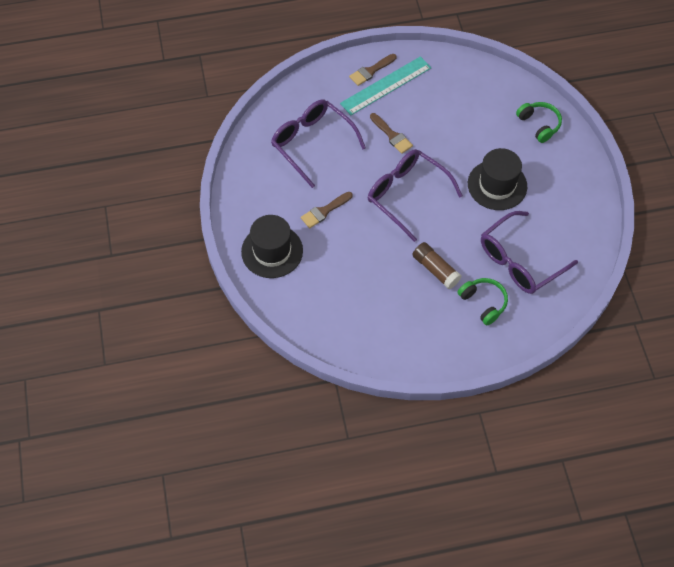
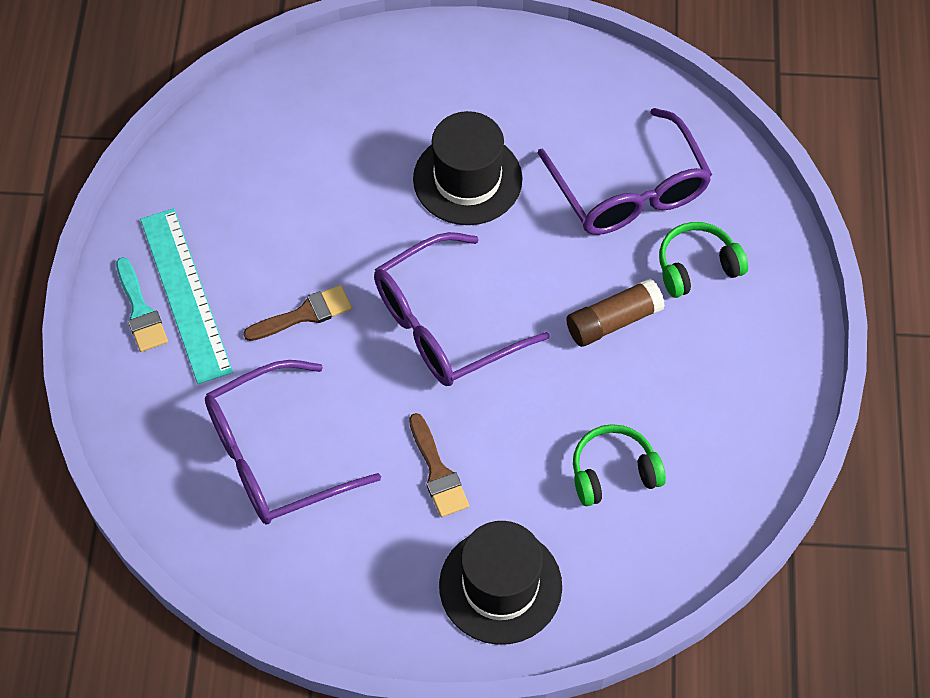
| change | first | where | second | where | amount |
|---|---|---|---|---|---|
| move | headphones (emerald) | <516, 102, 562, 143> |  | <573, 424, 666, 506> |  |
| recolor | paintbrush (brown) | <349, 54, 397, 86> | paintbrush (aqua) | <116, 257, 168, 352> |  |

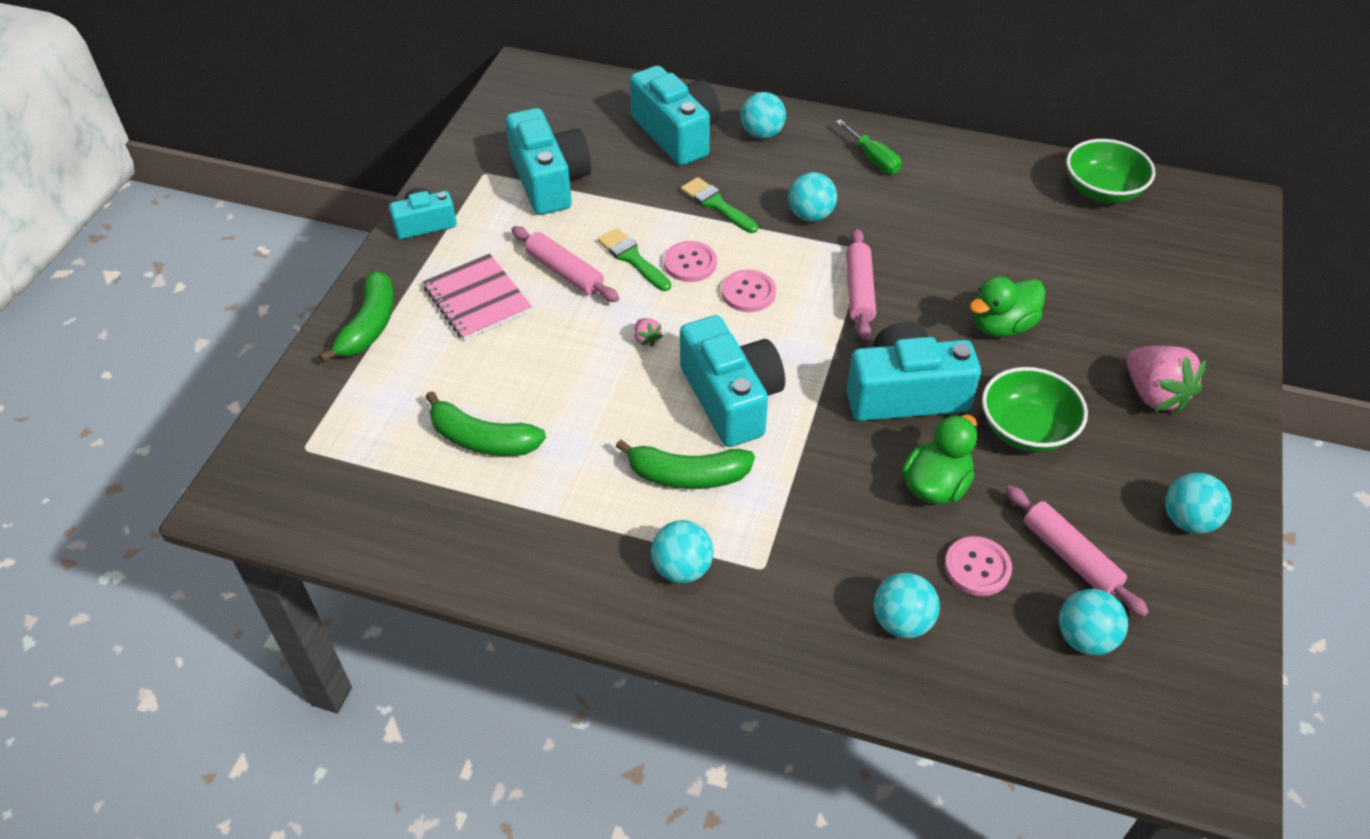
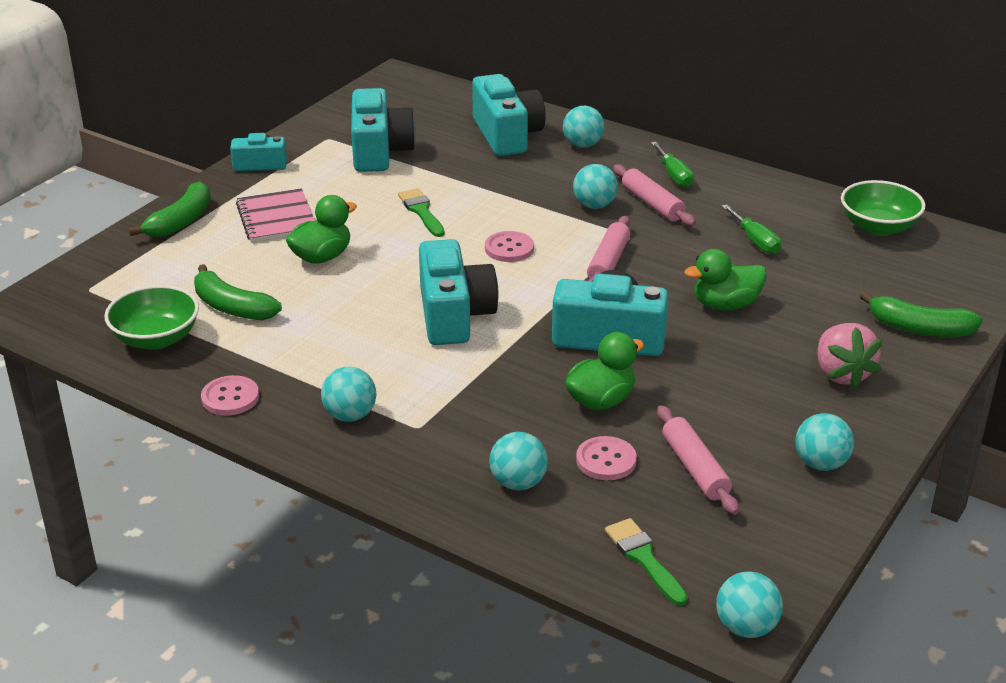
| change | first | where | second | where | amount |
|---|---|---|---|---|---|
| delete | strawberry (pink) | <634, 318, 663, 347> |  |  |  |
| insert |  |  | duck (emerald) | <286, 195, 357, 264> |  |
| insert |  |  | hand screwdriver (emerald) | <721, 204, 781, 254> |  |
| move | rolling pin (pink) | <511, 226, 619, 302> |  | <613, 165, 696, 226> |  |
| move | toy banana (emerald) | <616, 439, 755, 489> |  | <860, 291, 983, 337> |  |
| move | shirt button (pink) | <664, 241, 717, 282> |  | <201, 375, 259, 416> |  |
| move | paintbrush (emerald) | <681, 177, 758, 233> |  | <605, 518, 688, 606> |  |
| move | bowl (emerald) | <982, 367, 1088, 452> |  | <104, 285, 199, 350> |  |
| move | play ball (aqua) | <1059, 589, 1128, 655> |  | <716, 571, 783, 638> |  |

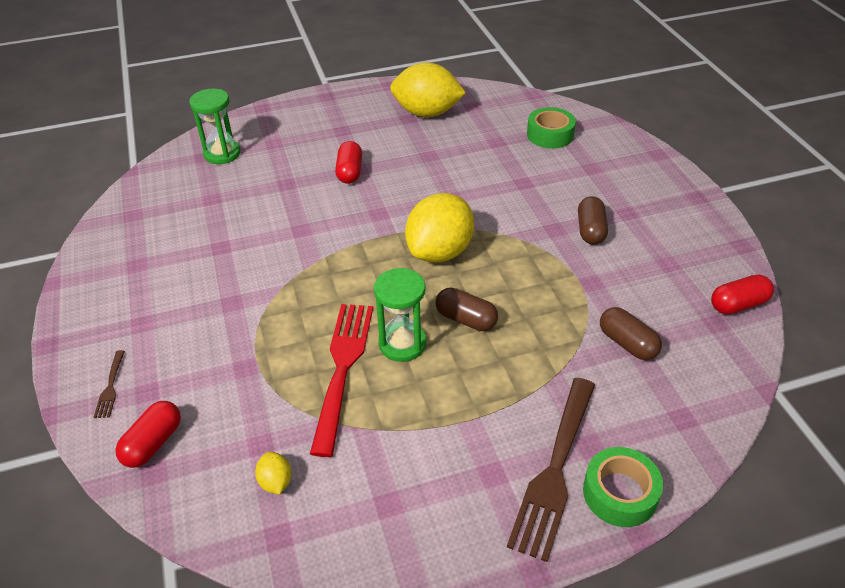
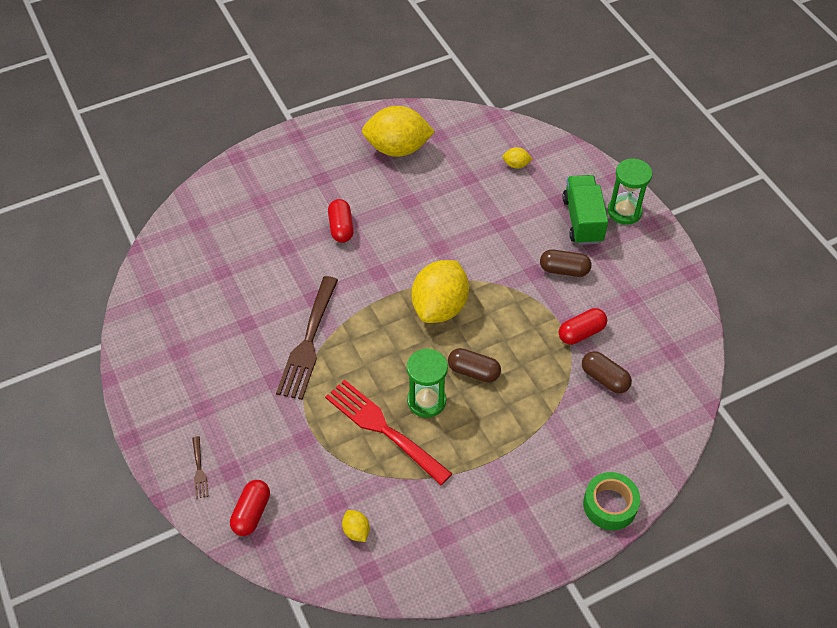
| change | first | where | second | where | amount |
|---|---|---|---|---|---|
| insert |  |  | toy truck (emerald) | <562, 175, 608, 245> |  |
| move | sandglass (emerald) | <189, 88, 241, 164> |  | <607, 159, 653, 225> |  |
| move | fork (brown) | <507, 378, 595, 562> |  | <276, 276, 338, 400> |  |
| move | pill (scarlet) | <711, 274, 774, 314> |  | <559, 308, 607, 345> |  |
| replace | roll of tape (emerald) | <527, 107, 576, 149> | toy lemon (yellow) | <502, 147, 533, 169> |  |
| rotate | fork (scarlet) | <310, 304, 373, 457> |  | <325, 379, 453, 485> | 45 degrees counterclockwise |
| rotate | pill (brown) | <578, 196, 608, 245> |  | <540, 249, 591, 277> | 75 degrees counterclockwise |

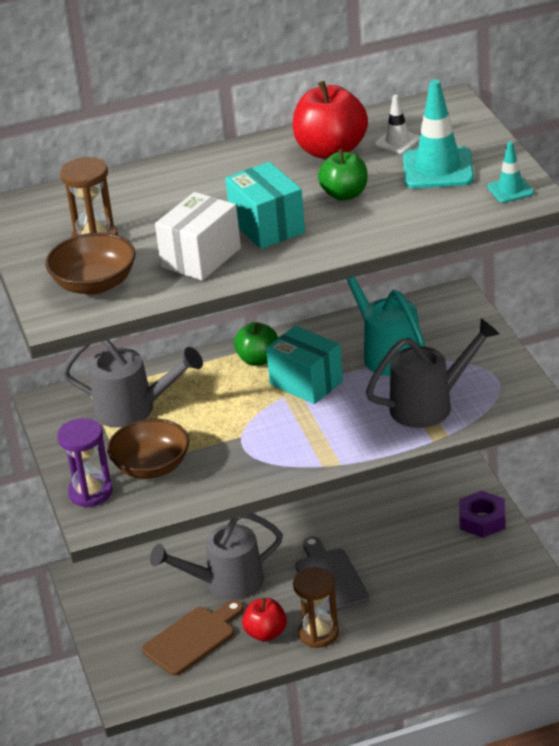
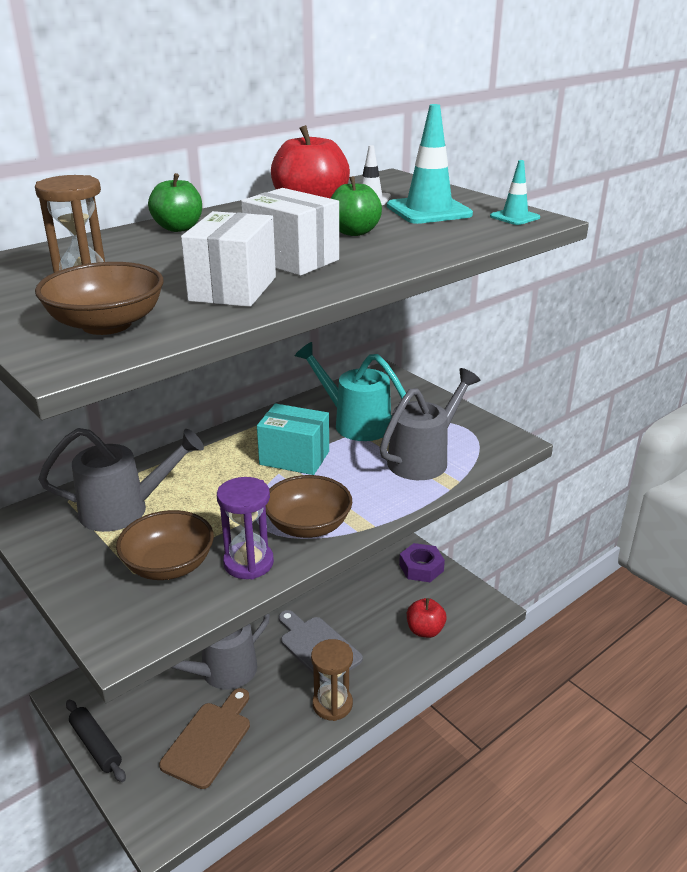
| change | first | where | second | where | amount |
|---|---|---|---|---|---|
| insert |  |  | rolling pin (jet-black) | <66, 700, 126, 782> |  |
| insert |  |  | bowl (brown) | <266, 475, 352, 538> |  |
| move | sandglass (royal purple) | <57, 418, 113, 507> |  | <217, 477, 274, 579> |  |
| move | apple (emerald) | <234, 322, 278, 366> |  | <148, 173, 202, 232> |  |
| move | apple (scarlet) | <242, 598, 287, 642> |  | <407, 598, 447, 638> |  |
| recolor | package (aqua) | <225, 162, 305, 249> | package (pure white) | <241, 188, 339, 276> |  |

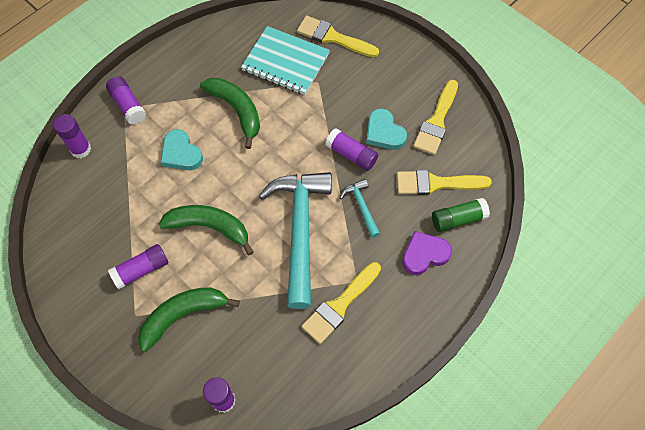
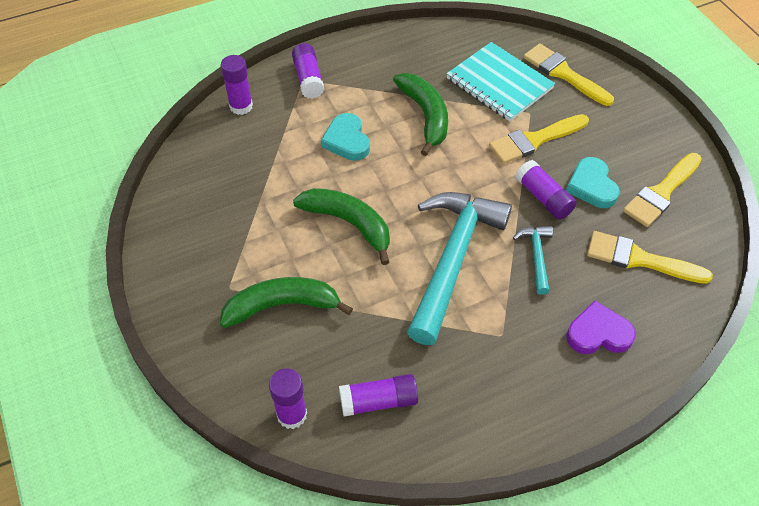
| change | first | where | second | where | amount |
|---|---|---|---|---|---|
| delete | glue stick (emerald) | <432, 198, 490, 232> |  |  |  |
| move | glue stick (royal purple) | <108, 244, 168, 289> |  | <339, 374, 418, 416> |  |
| move | paintbrush (yellow) | <301, 262, 381, 344> |  | <489, 114, 589, 164> |  |

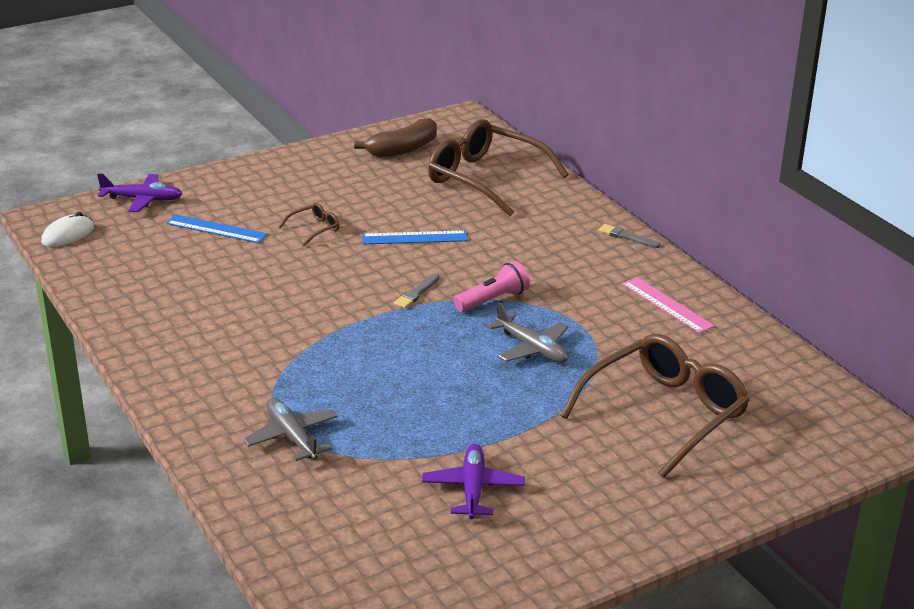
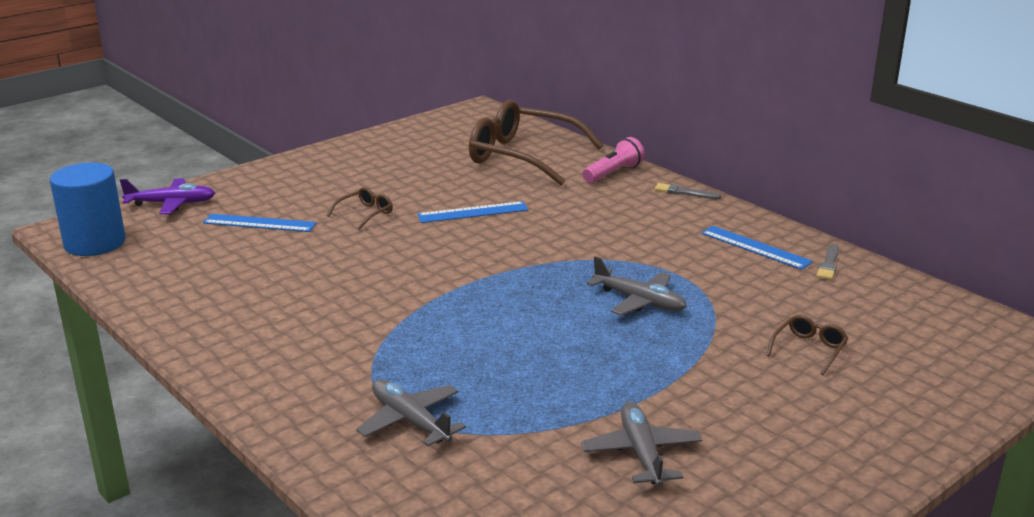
| change | first | where | second | where | amount |
|---|---|---|---|---|---|
| delete | toy banana (brown) | <354, 118, 437, 158> |  |  |  |
| move | paintbrush (ash-grey) | <394, 273, 439, 309> |  | <816, 244, 839, 280> |  |
| move | torch (pink) | <453, 261, 529, 312> |  | <583, 137, 645, 183> |  |
| replace | mouse (pure white) | <41, 212, 94, 247> | cylinder (royal blue) | <50, 163, 126, 256> |  |
| recolor | toy plane (royal purple) | <422, 444, 525, 519> | toy plane (ash-grey) | <581, 402, 702, 487> |  |
| recolor | measuring stick (pink) | <622, 277, 715, 333> | measuring stick (royal blue) | <701, 226, 813, 270> |  |
| resize | spectacles (brown) | <560, 334, 750, 478> |  | <766, 315, 848, 375> | x0.41 |

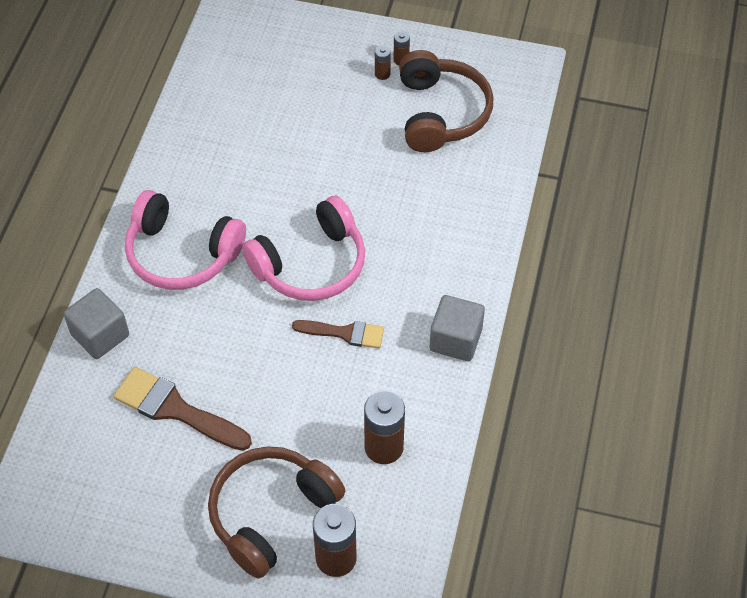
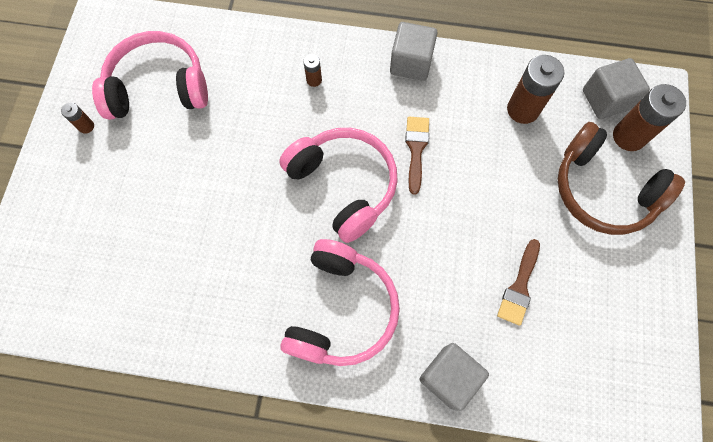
| change | first | where | second | where | amount |
|---|---|---|---|---|---|
| insert |  |  | block (ash-grey) | <583, 58, 650, 119> |  |
| move | AA battery (brown) | <375, 45, 391, 80> |  | <303, 54, 322, 87> |  |
| recolor | headphones (brown) | <399, 50, 493, 152> | headphones (pink) | <92, 31, 208, 120> |  |
| resize | paintbrush (brown) | <113, 367, 252, 451> |  | <497, 239, 540, 326> | x0.64 |

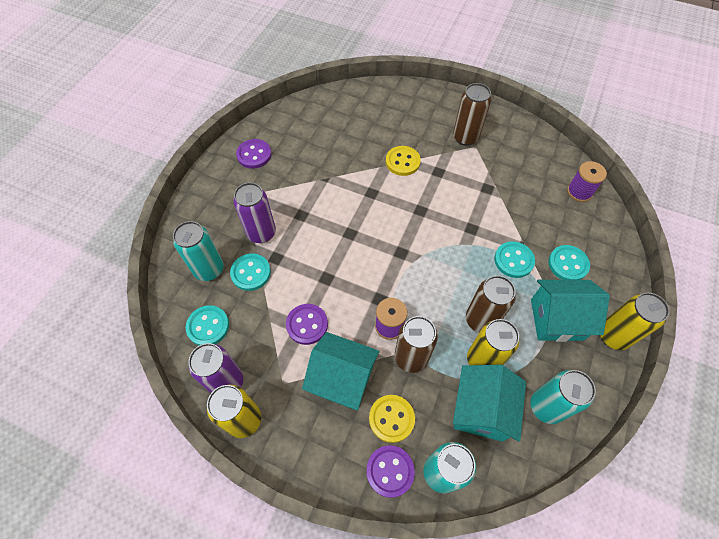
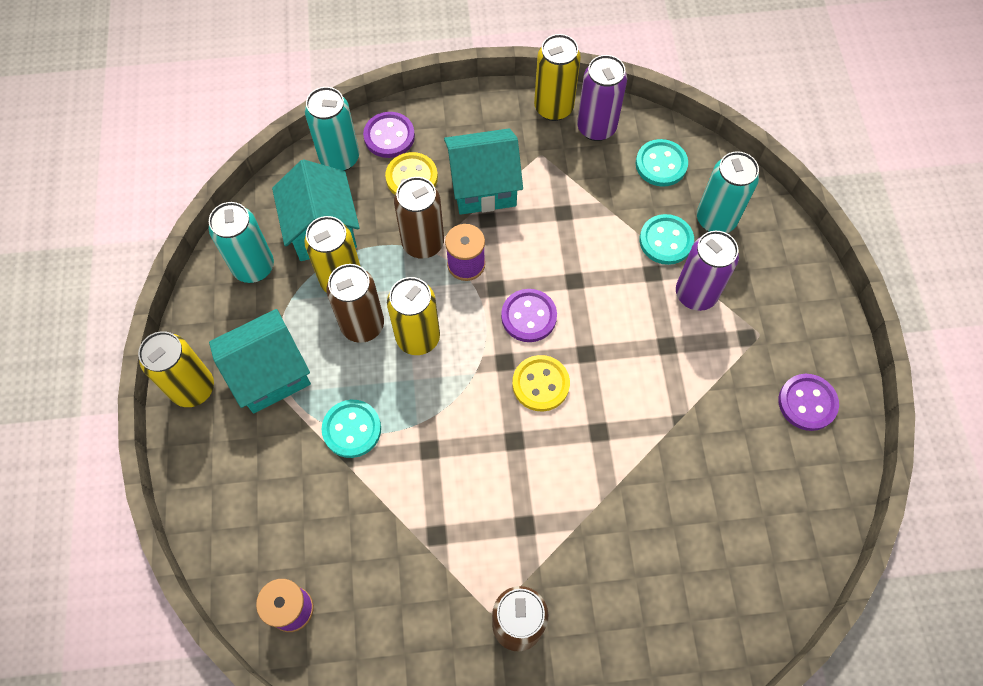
| change | first | where | second | where | amount |
|---|---|---|---|---|---|
| delete | shirt button (aqua) | <548, 245, 590, 280> |  |  |  |
| insert |  |  | soda can (yellow) | <387, 277, 440, 355> |  |
| move | shirt button (royal purple) | <286, 304, 328, 345> |  | <501, 289, 557, 342> |  |
| move | shirt button (yellow) | <386, 146, 421, 176> |  | <512, 355, 570, 411> |  |

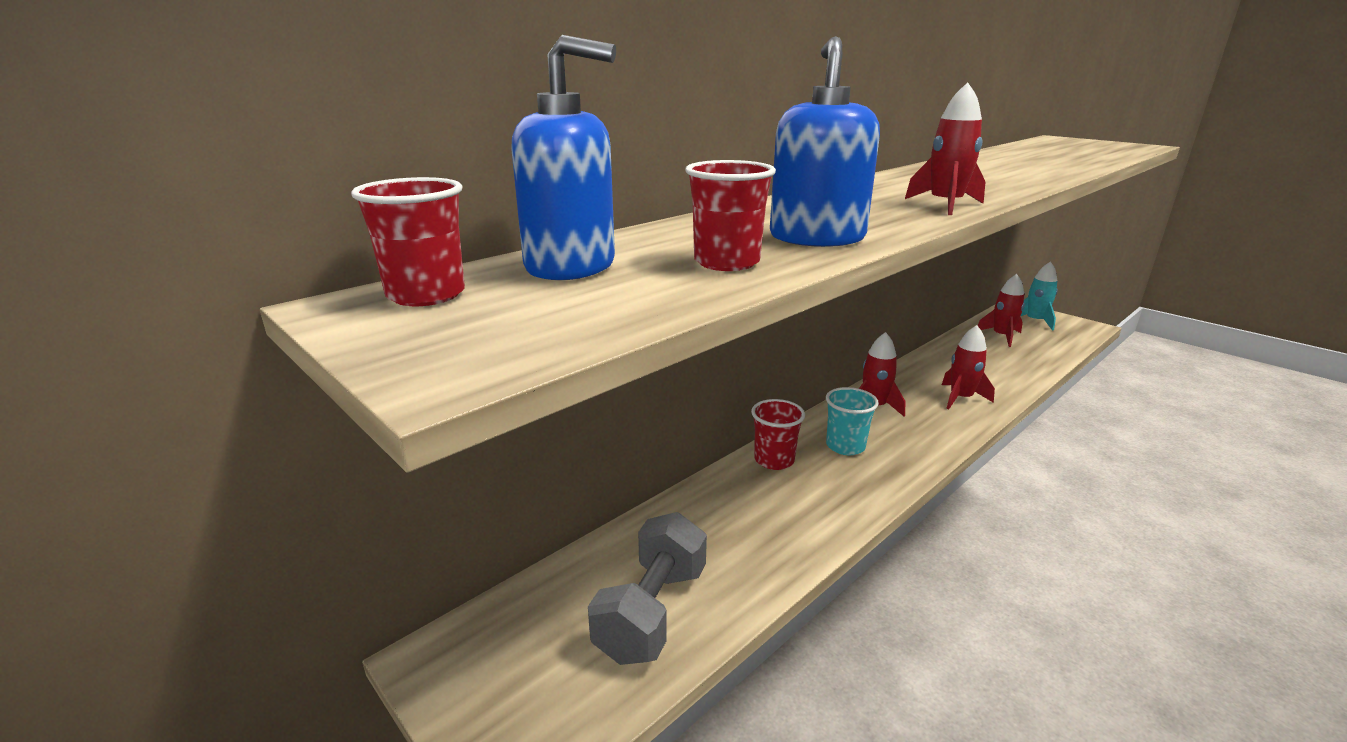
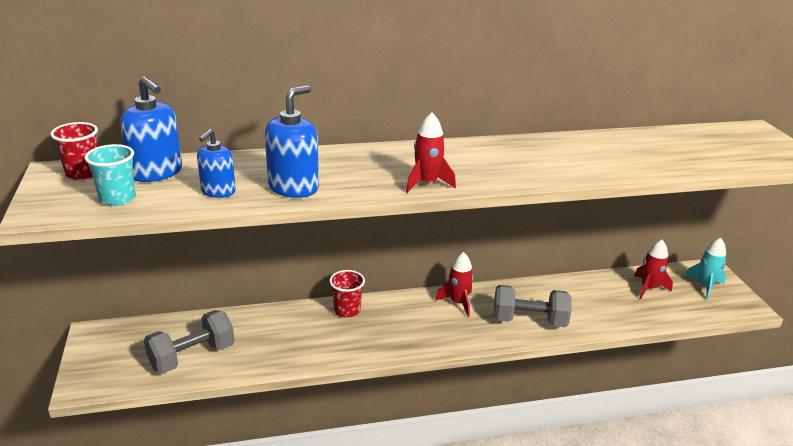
| change | first | where | second | where | amount |
|---|---|---|---|---|---|
| move | cup (aqua) | <826, 387, 879, 455> |  | <85, 144, 136, 206> |  |
| replace | cup (scarlet) | <685, 160, 776, 271> | soap dispenser (royal blue) | <197, 129, 236, 198> |  |
| replace | spaceship (scarlet) | <942, 325, 995, 409> | dumbbell (ash-grey) | <494, 285, 571, 327> |  |

